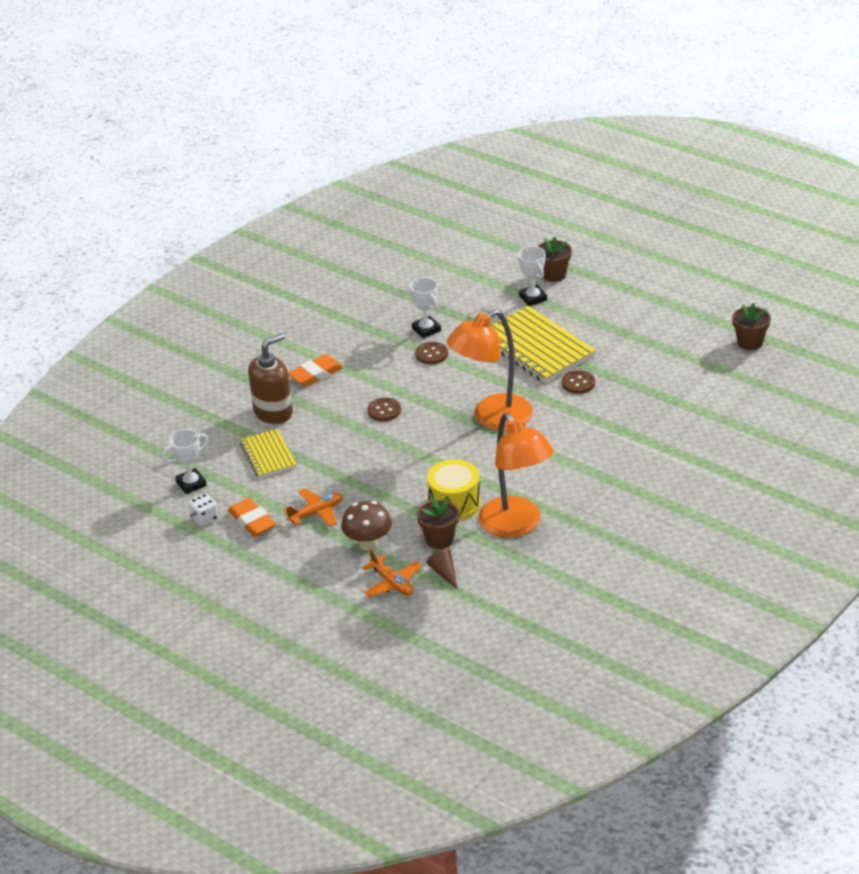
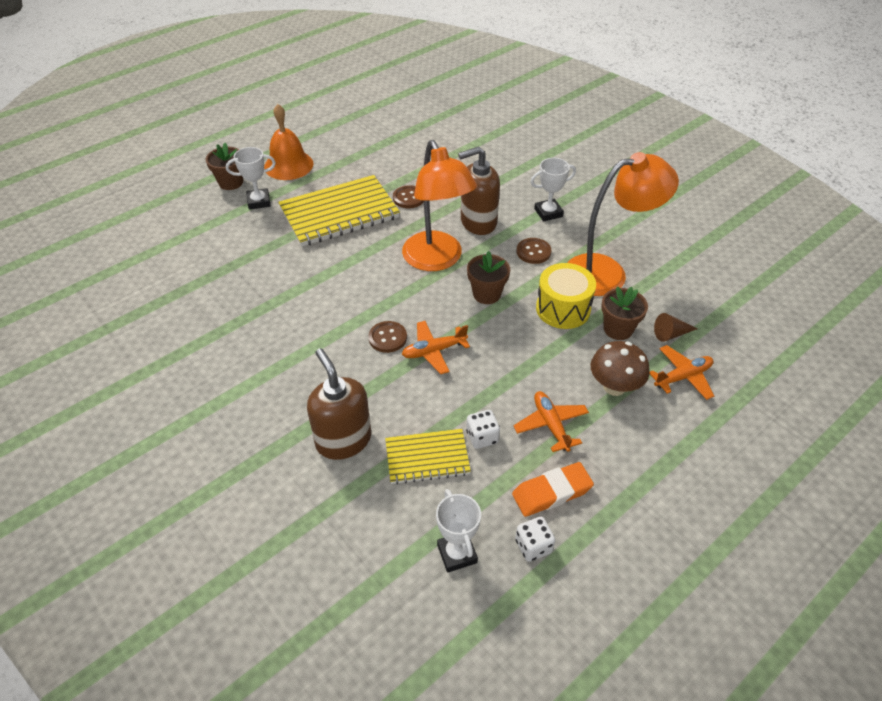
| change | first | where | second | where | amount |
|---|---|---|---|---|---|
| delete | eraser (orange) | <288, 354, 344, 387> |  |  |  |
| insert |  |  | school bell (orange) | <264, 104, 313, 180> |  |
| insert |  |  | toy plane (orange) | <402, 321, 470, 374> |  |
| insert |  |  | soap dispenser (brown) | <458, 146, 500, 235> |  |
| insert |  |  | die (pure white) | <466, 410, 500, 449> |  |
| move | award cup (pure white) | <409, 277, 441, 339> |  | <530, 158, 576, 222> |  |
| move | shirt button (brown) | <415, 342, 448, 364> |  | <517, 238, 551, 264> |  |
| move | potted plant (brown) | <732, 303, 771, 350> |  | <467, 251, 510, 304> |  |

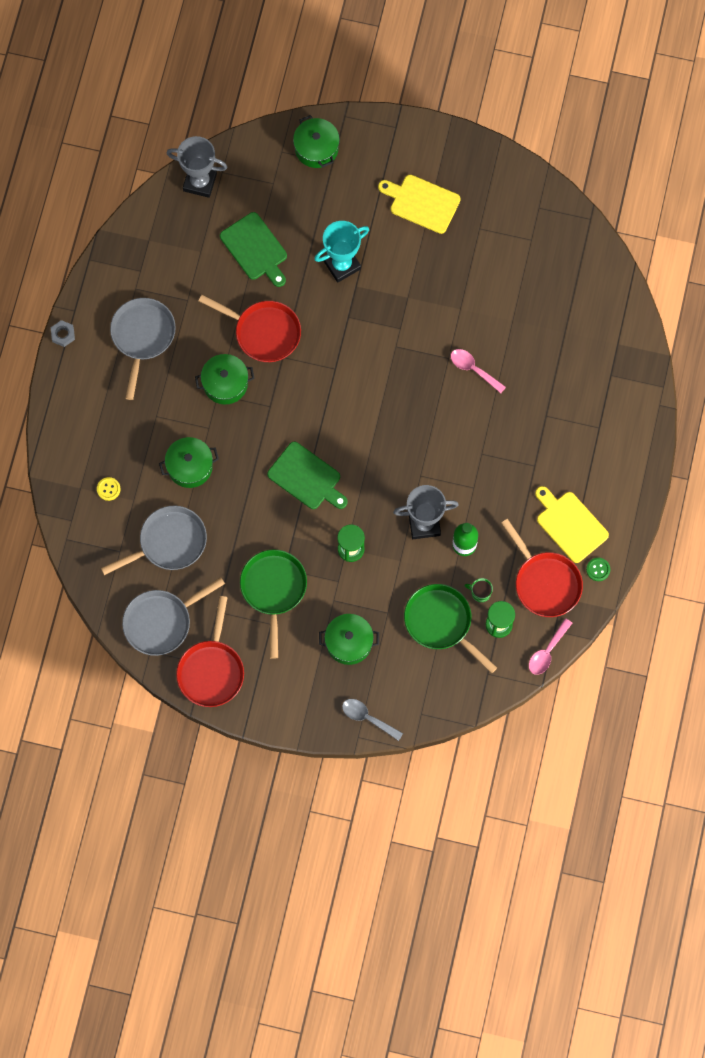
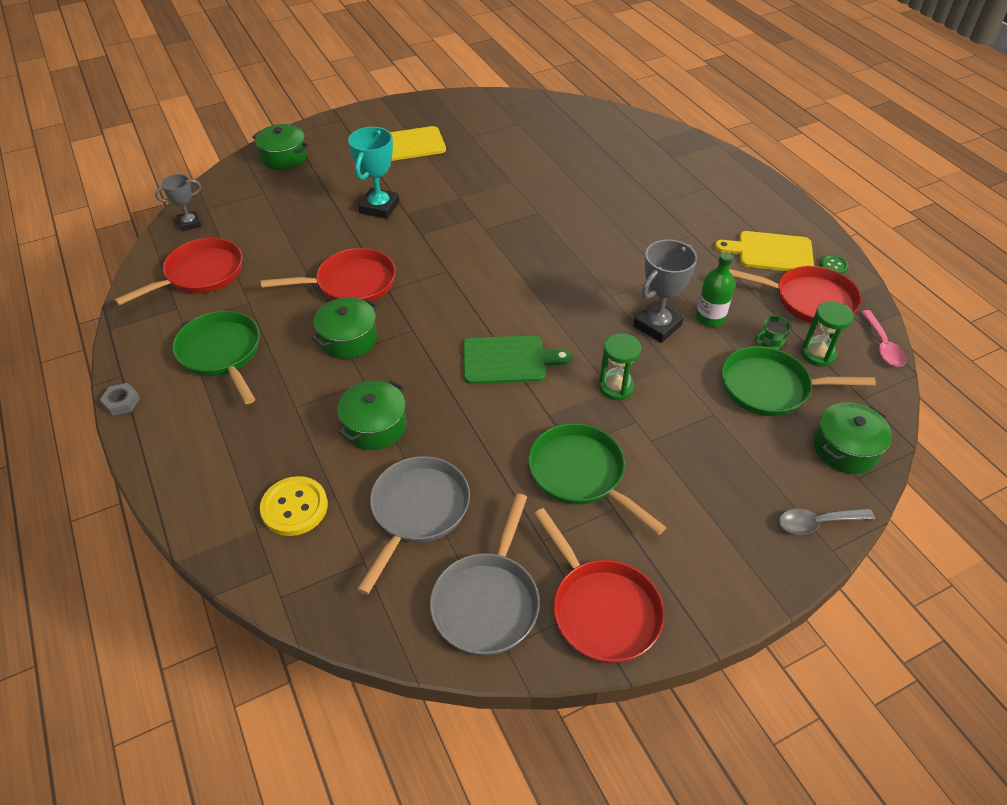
| change | first | where | second | where | amount |
|---|---|---|---|---|---|
| delete | chopping board (emerald) | <220, 212, 287, 287> |  |  |  |
| delete | tablespoon (pink) | <451, 349, 506, 393> |  |  |  |
| insert |  |  | pan (scarlet) | <114, 238, 243, 306> |  |
| move | cooking pot (emerald) | <319, 614, 379, 665> |  | <813, 402, 892, 474> |  |
| recolor | pan (ash-grey) | <110, 298, 176, 400> | pan (emerald) | <172, 311, 260, 404> |  |
| resize | shirt button (yellow) | <97, 477, 121, 501> |  | <260, 476, 328, 536> | x1.86 |
| resize | award cup (ash-grey) | <167, 136, 228, 198> |  | <155, 174, 201, 231> | x0.62 |

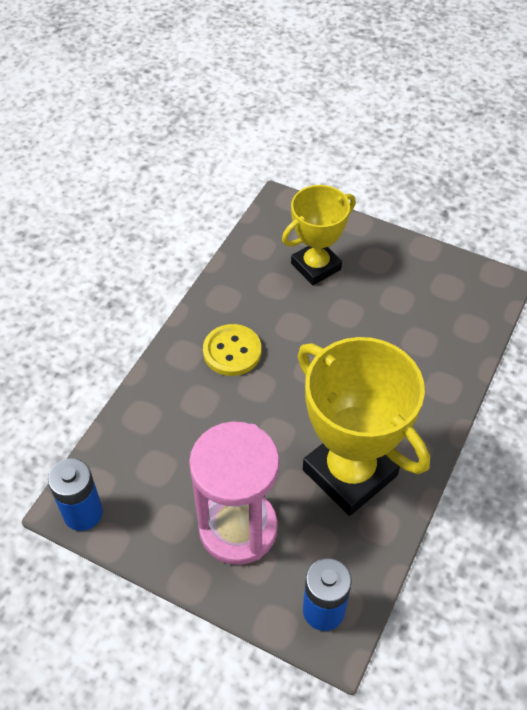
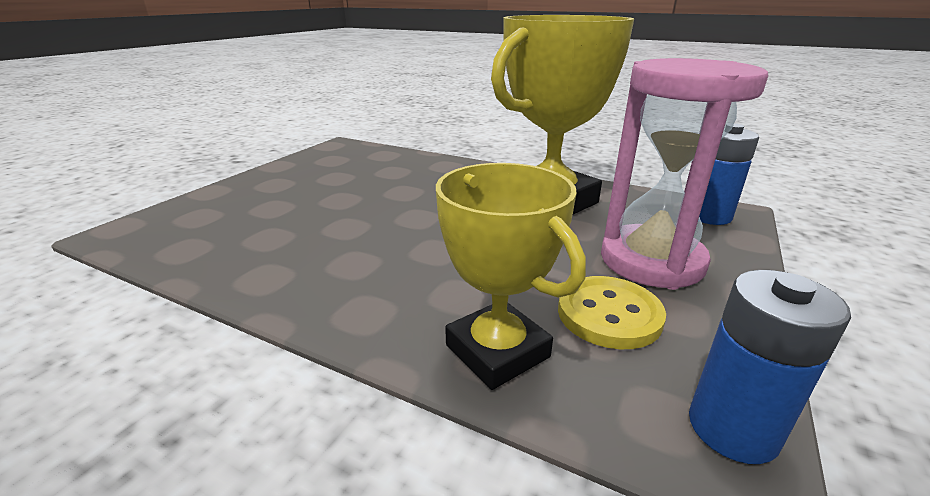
| change | first | where | second | where | amount |
|---|---|---|---|---|---|
| move | shirt button (yellow) | <203, 324, 261, 376> |  | <558, 276, 666, 349> |  |
| move | award cup (yellow) | <282, 185, 356, 285> |  | <436, 163, 586, 390> |  |

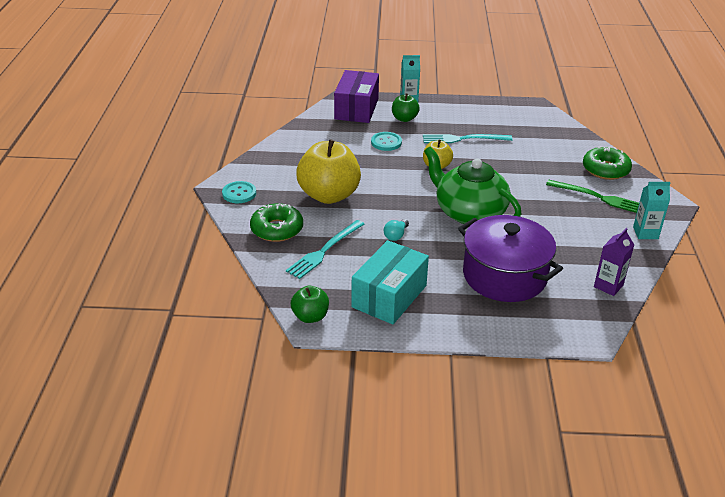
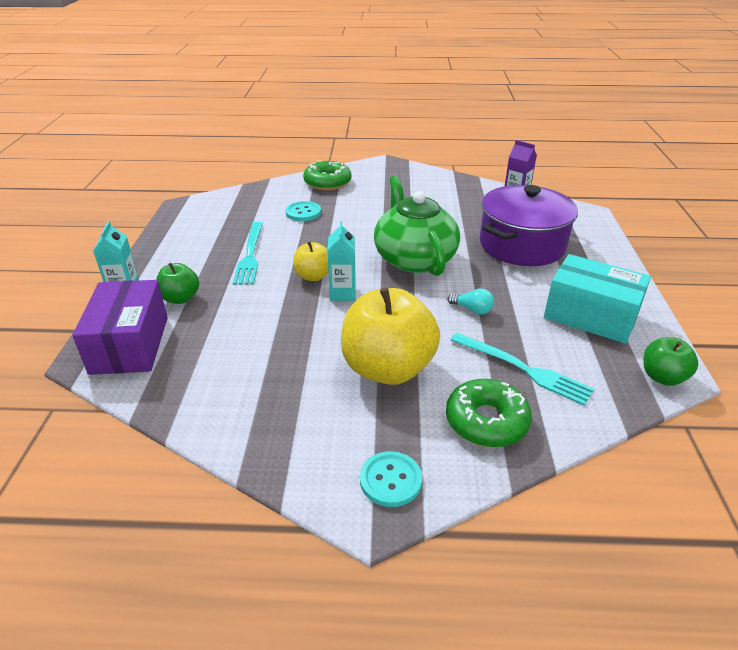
| change | first | where | second | where | amount |
|---|---|---|---|---|---|
| delete | fork (emerald) | <546, 180, 639, 213> |  |  |  |
| move | shirt button (aqua) | <371, 132, 402, 151> |  | <285, 201, 321, 221> |  |
| move | carton (aqua) | <633, 182, 671, 239> |  | <327, 221, 355, 301> |  |
| rotate | package (royal purple) | <334, 70, 379, 123> |  | <72, 280, 168, 375> | 75 degrees clockwise |
| rotate | teapot (emerald) | <424, 146, 521, 224> |  | <374, 176, 460, 276> | 120 degrees clockwise |

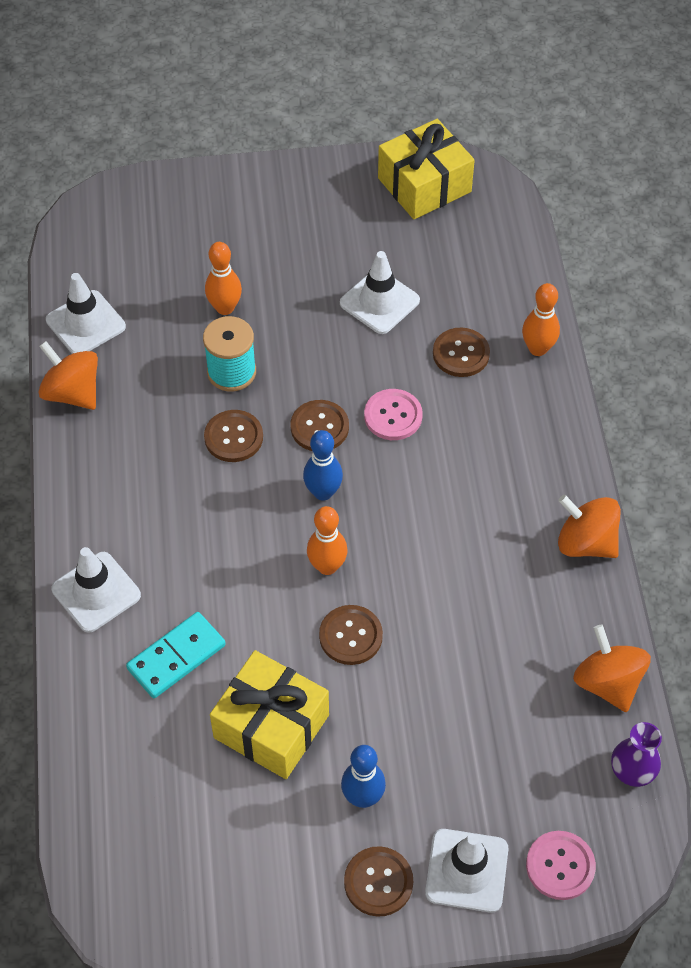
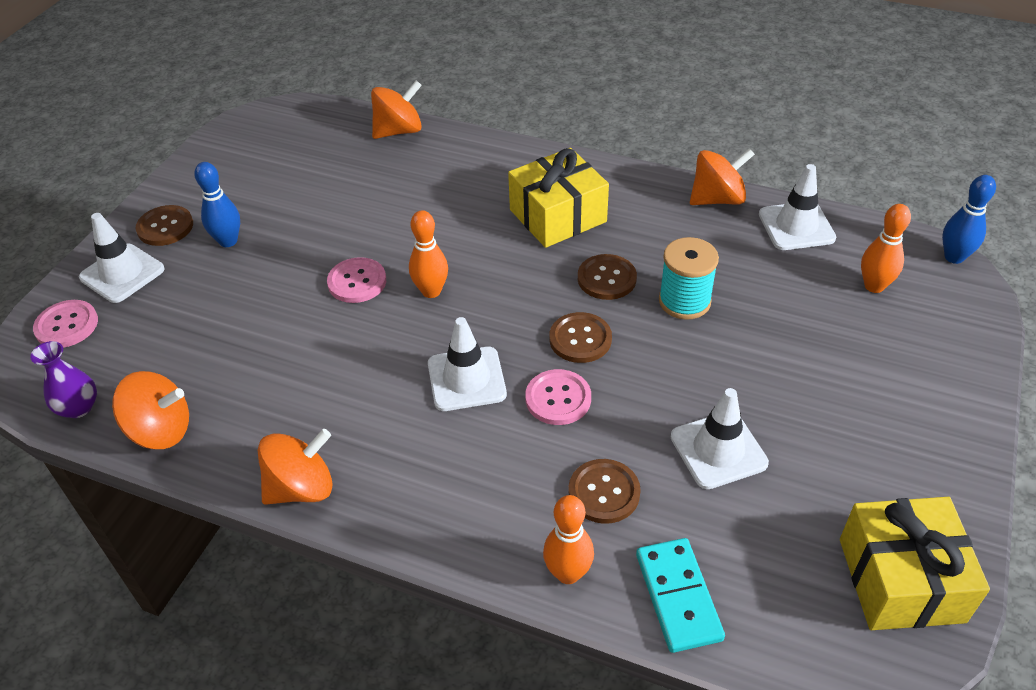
| change | first | where | second | where | amount |
|---|---|---|---|---|---|
| insert |  |  | whirligig (orange) | <371, 81, 422, 139> |  |
| move | safety cone (pure white) | <51, 547, 141, 633> |  | <428, 317, 507, 411> |  |
| move | domino piece (aqua) | <126, 612, 226, 698> |  | <636, 538, 725, 653> |  |
| move | tenpin (orange) | <205, 242, 242, 315> |  | <861, 204, 911, 293> |  |
| move | wrapped gift (yellow) | <210, 650, 329, 779> |  | <508, 148, 609, 248> |  |
| move | tenpin (royal blue) | <303, 430, 343, 501> |  | <942, 175, 996, 264> |  |
| recolor | shirt button (brown) | <319, 605, 383, 665> | shirt button (pink) | <327, 257, 386, 303> |  |

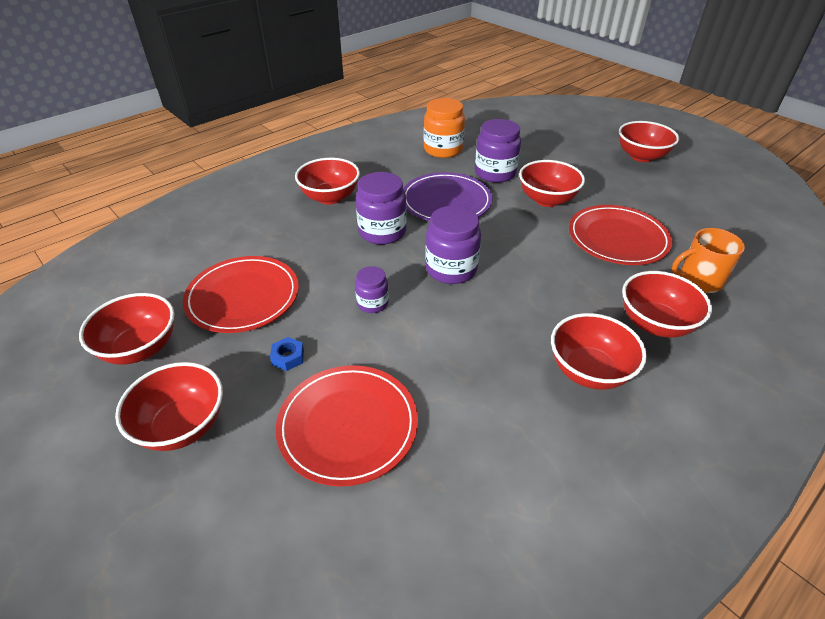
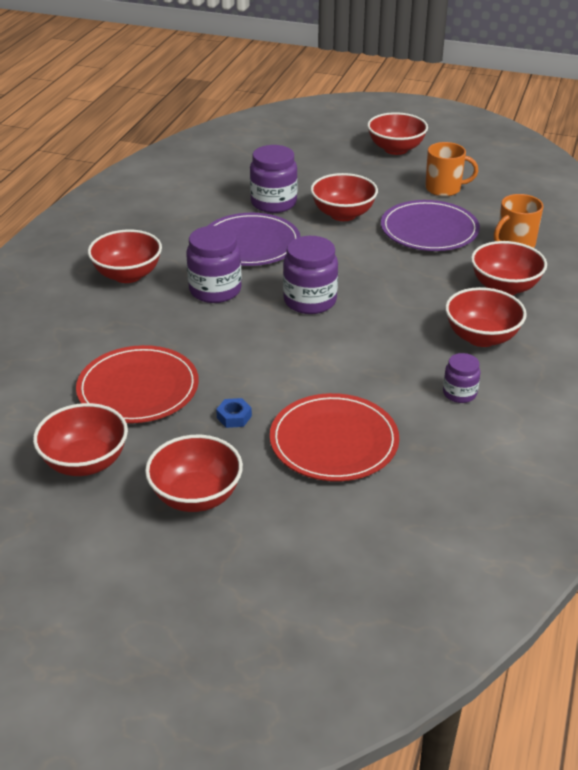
| change | first | where | second | where | amount |
|---|---|---|---|---|---|
| delete | preserve jar (orange) | <424, 98, 465, 158> |  |  |  |
| insert |  |  | mug (orange) | <425, 142, 478, 196> |  |
| move | preserve jar (royal purple) | <355, 266, 389, 313> |  | <443, 353, 481, 403> |  |
| recolor | flat dish (scarlet) | <569, 205, 673, 265> | flat dish (royal purple) | <381, 200, 480, 251> |  |

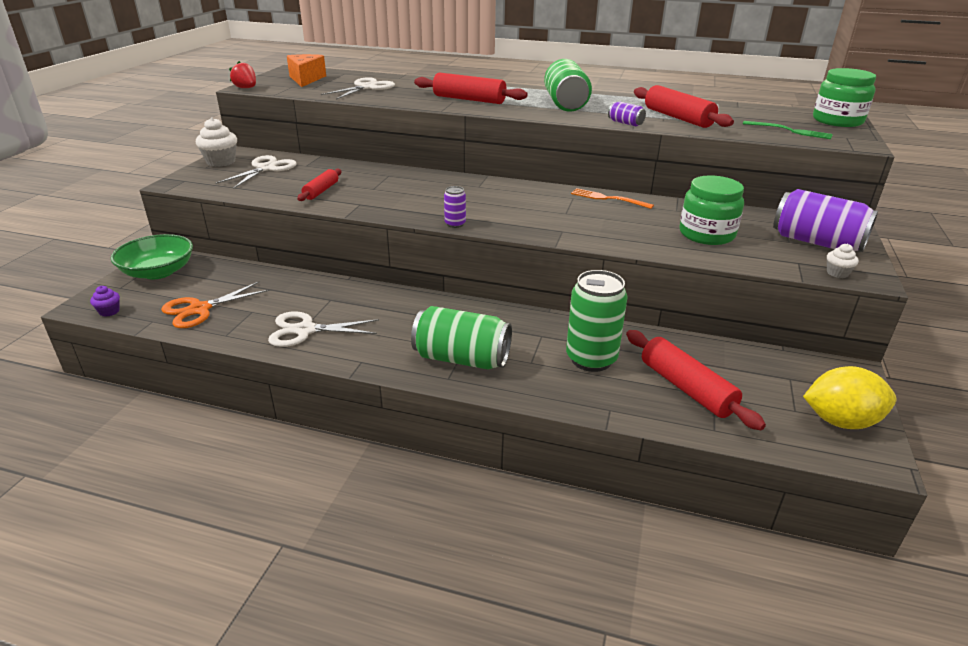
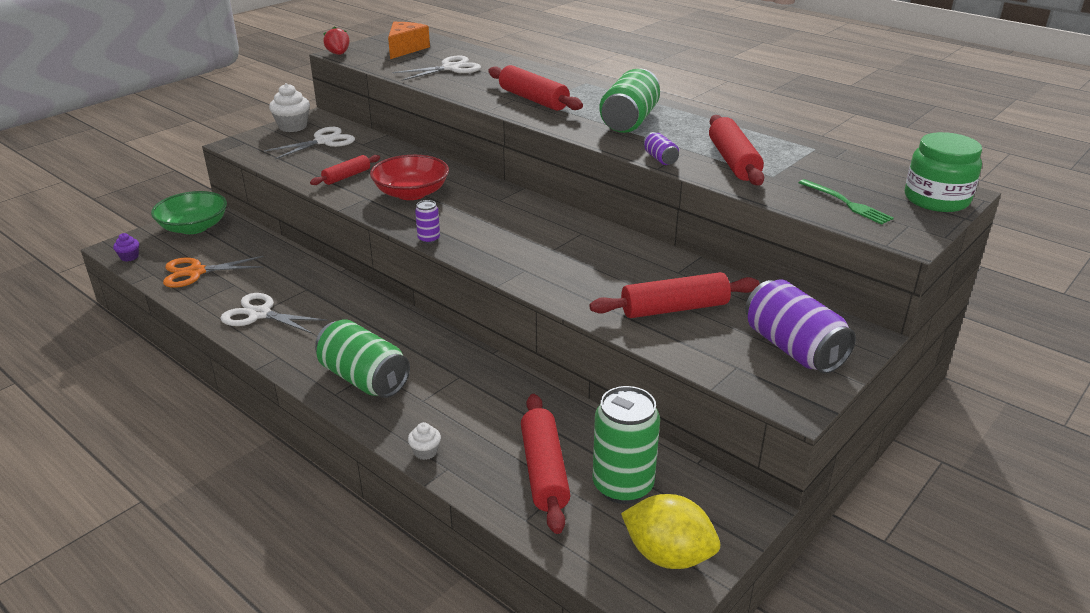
| change | first | where | second | where | amount |
|---|---|---|---|---|---|
| delete | fork (orange) | <571, 188, 654, 209> |  |  |  |
| insert |  |  | bowl (scarlet) | <370, 155, 449, 200> |  |
| move | soda can (emerald) | <566, 270, 628, 372> |  | <593, 386, 660, 504> |  |
| move | fairy cake (pure white) | <827, 244, 859, 278> |  | <408, 422, 441, 460> |  |
| replace | preserve jar (emerald) | <680, 175, 744, 245> | rolling pin (scarlet) | <589, 272, 760, 318> |  |

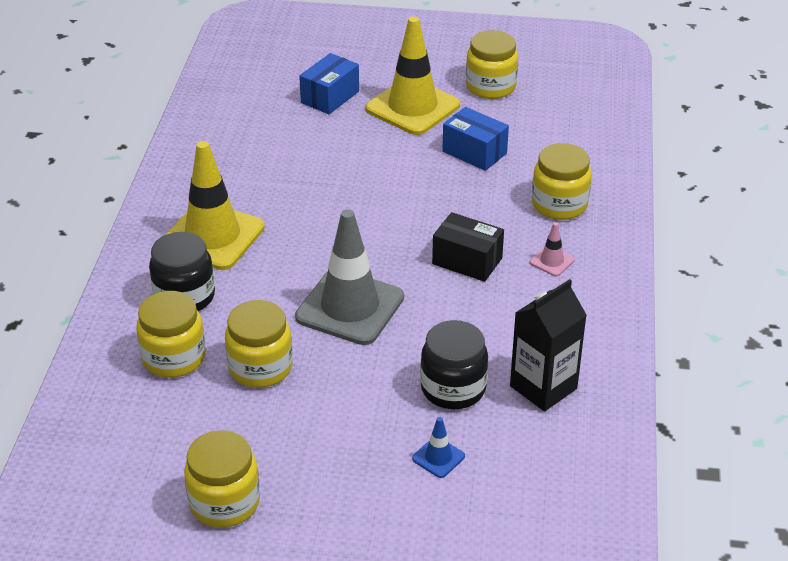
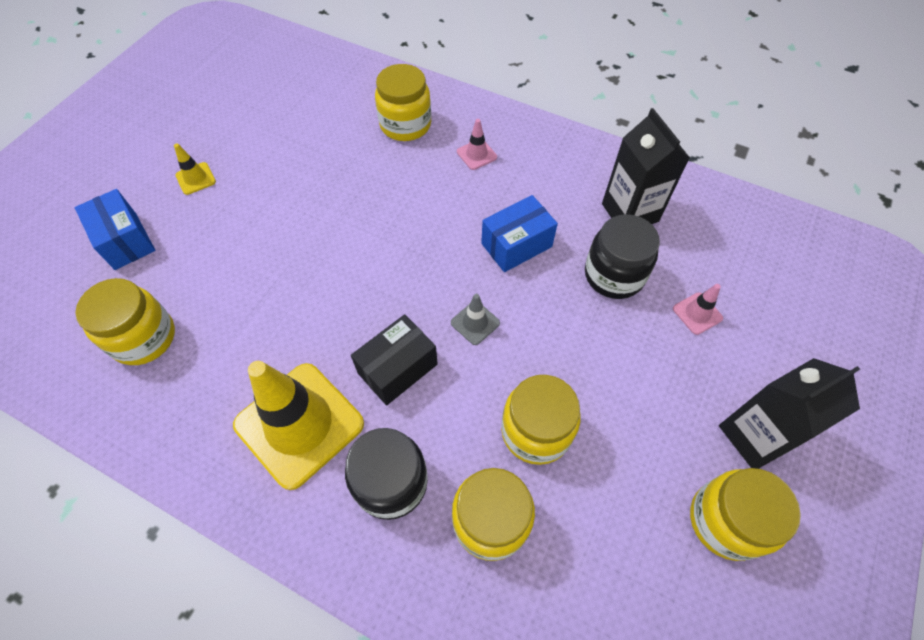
| change | first | where | second | where | amount |
|---|---|---|---|---|---|
| insert |  |  | carton (jet-black) | <719, 358, 860, 469> |  |
| move | package (jet-black) | <432, 212, 504, 282> |  | <351, 314, 438, 405> |  |
| move | package (royal blue) | <442, 107, 509, 171> |  | <481, 195, 558, 272> |  |
| move | preserve jar (yellow) | <466, 30, 518, 99> |  | <75, 278, 175, 365> |  |
| recolor | safety cone (royal blue) | <412, 417, 465, 478> | safety cone (pink) | <673, 284, 723, 335> |  |
| resize | safety cone (ash-grey) | <295, 209, 404, 345> |  | <451, 294, 500, 345> | x0.42 |
| resize | safety cone (yellow) | <365, 16, 460, 135> |  | <174, 143, 216, 195> | x0.42 |

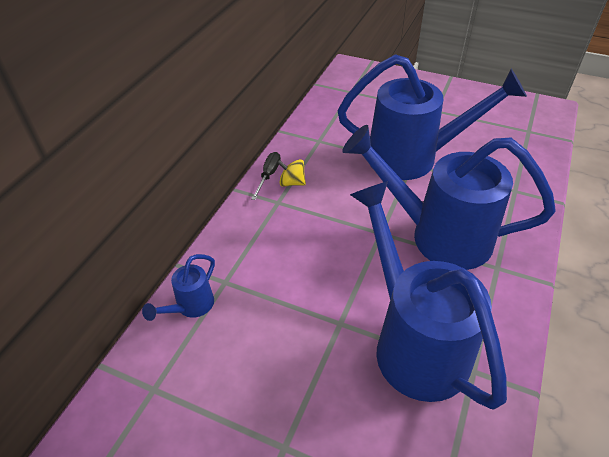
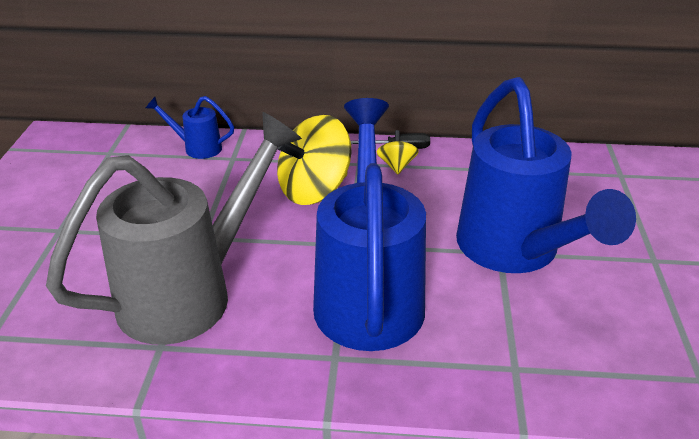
| change | first | where | second | where | amount |
|---|---|---|---|---|---|
| insert |  |  | whirligig (yellow) | <277, 115, 351, 205> |  |
| recolor | watering can (royal blue) | <350, 181, 507, 410> | watering can (ash-grey) | <46, 112, 302, 345> |  |

